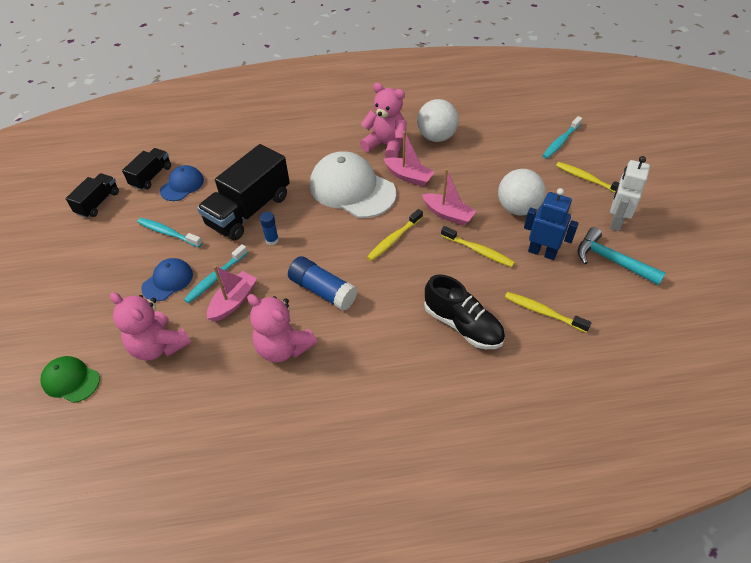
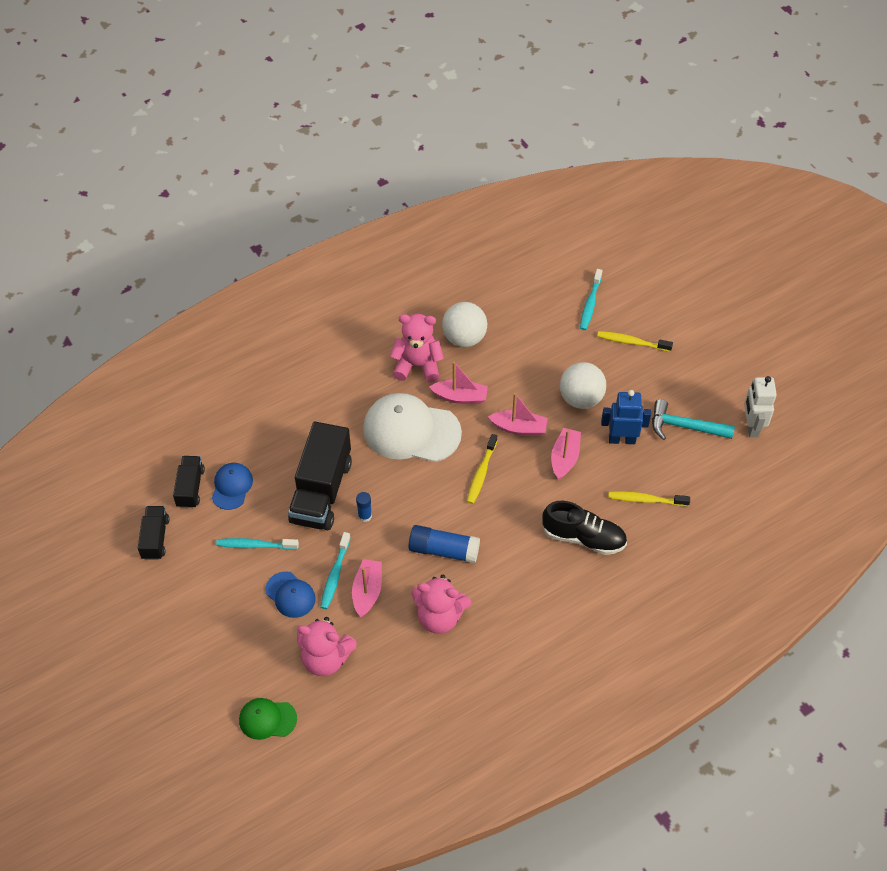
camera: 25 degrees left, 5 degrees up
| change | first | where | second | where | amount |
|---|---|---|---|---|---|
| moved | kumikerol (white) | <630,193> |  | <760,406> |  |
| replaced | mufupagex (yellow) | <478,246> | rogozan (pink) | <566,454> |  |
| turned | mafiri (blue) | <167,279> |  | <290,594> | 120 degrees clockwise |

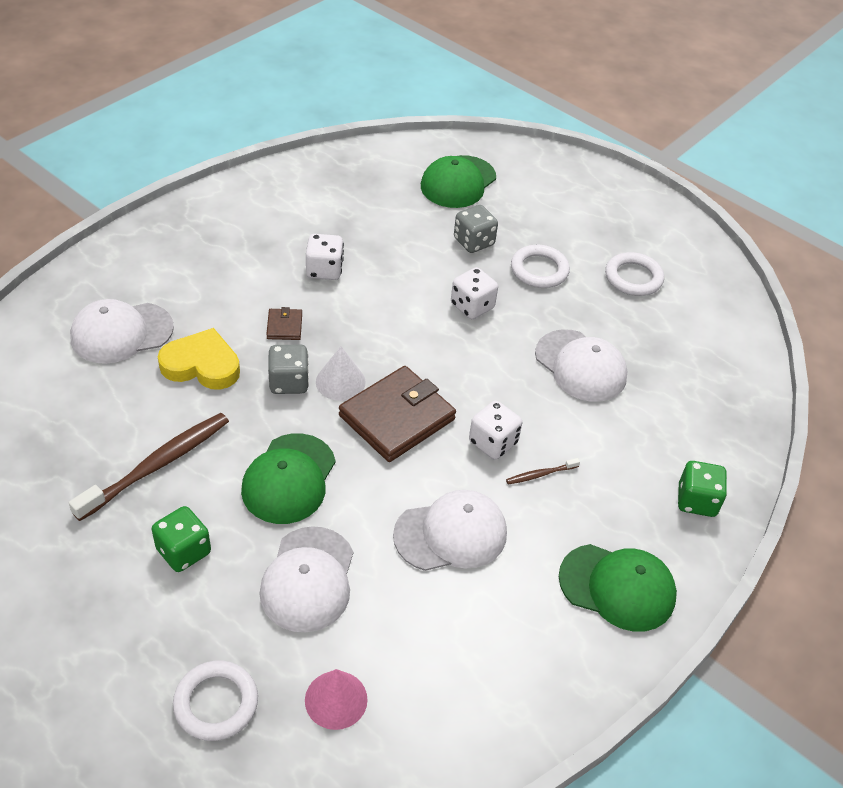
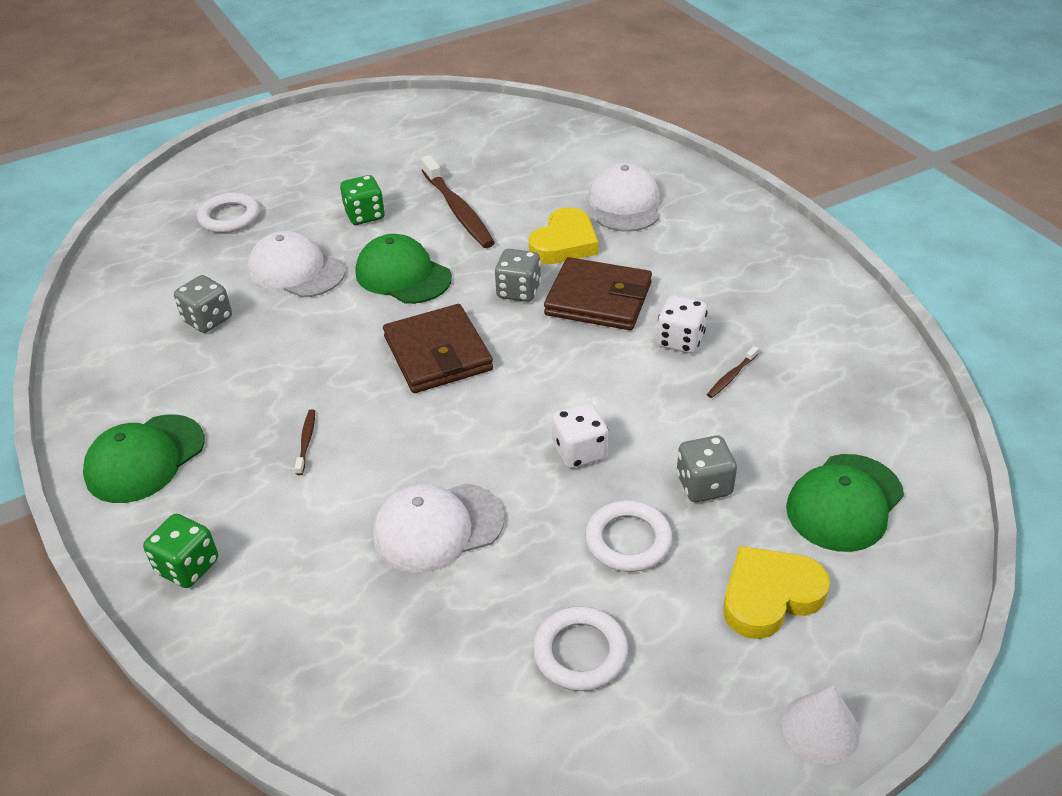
camera: 115 degrees right, 5 degrees down
| change | first | where | second | where | amount |
|---|---|---|---|---|---|
| removed | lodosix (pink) | <336,699> |  |  |  |
| removed | mafiri (white) | <450,530> |  |  |  |
| removed | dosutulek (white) | <495,430> |  |  |  |
| added |  |  | dosutulek (grey) | <203,304> |  |
| added |  |  | mufupagex (brown) | <733,372> |  |
| added |  |  | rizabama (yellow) | <776,592> |  |
| moved | lodosix (white) | <341,373> |  | <821,725> |  |
| turned | mafiri (green) | <458,181> |  | <845,503> | 105 degrees counterclockwise |
| resized | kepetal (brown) | <284,323> |  | <598,293> | x2.22 |

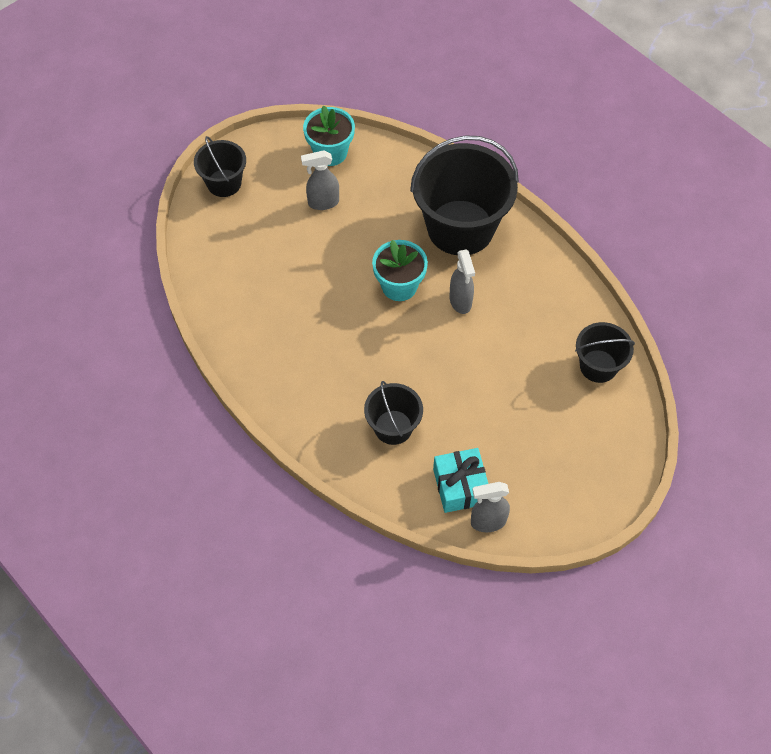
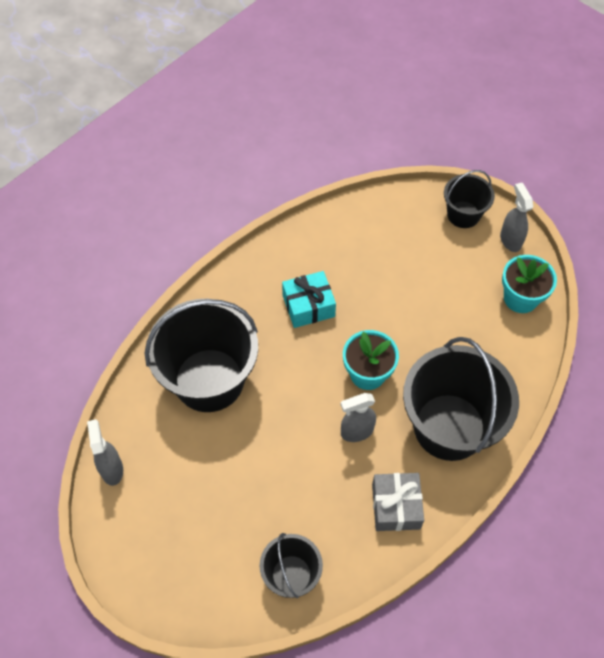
camera: 85 degrees right, 0 degrees up
| change | first | where | second | where | amount |
|---|---|---|---|---|---|
| added |  |  | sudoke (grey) | <398,502> |  |
| moved | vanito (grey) | <320,180> |  | <516,217> |  |
| moved | sudoke (turquoise) | <460,480> |  | <309,299> |  |
| resized | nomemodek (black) | <393,413> |  | <201,355> | x1.92 |

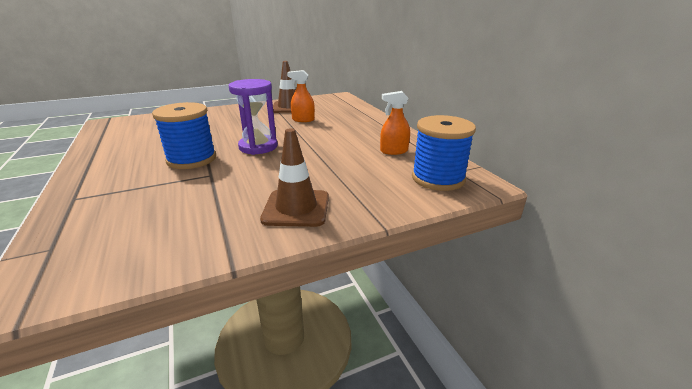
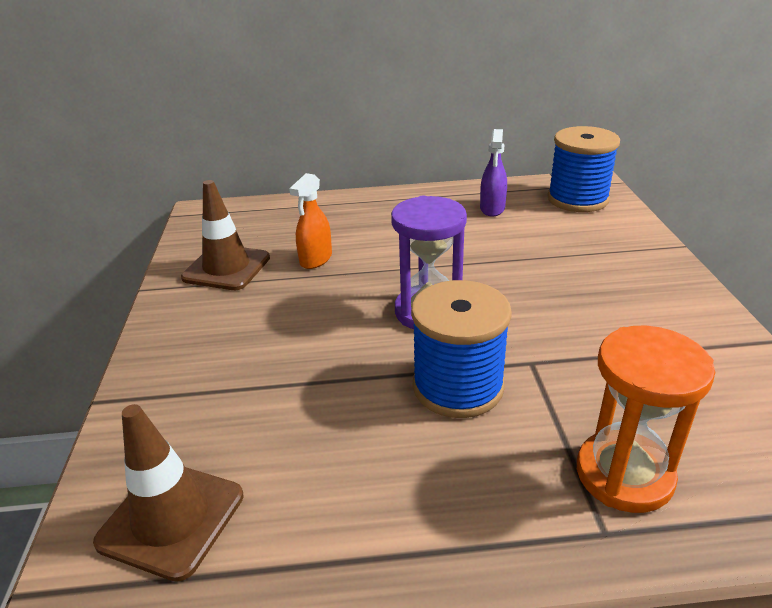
camera: 70 degrees left, 5 degrees up
| change | first | where | second | where | amount |
|---|---|---|---|---|---|
| added |  |  | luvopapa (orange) | <646,419> |  |
| moved | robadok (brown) | <294,177> |  | <168,493> |  |
| recoloured | vanito (orange) | <395,123> | vanito (purple) | <493,173> |  |

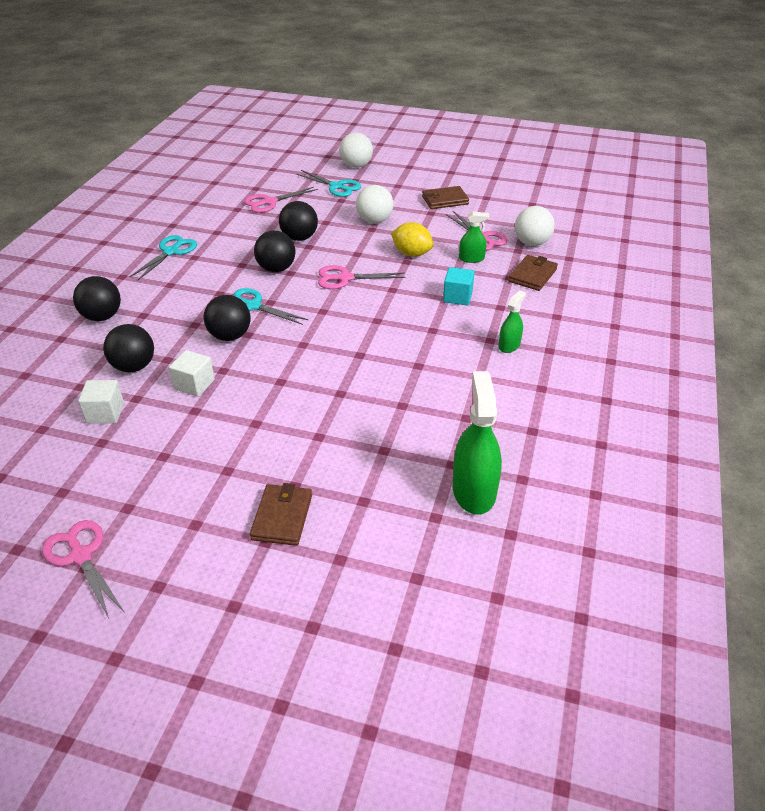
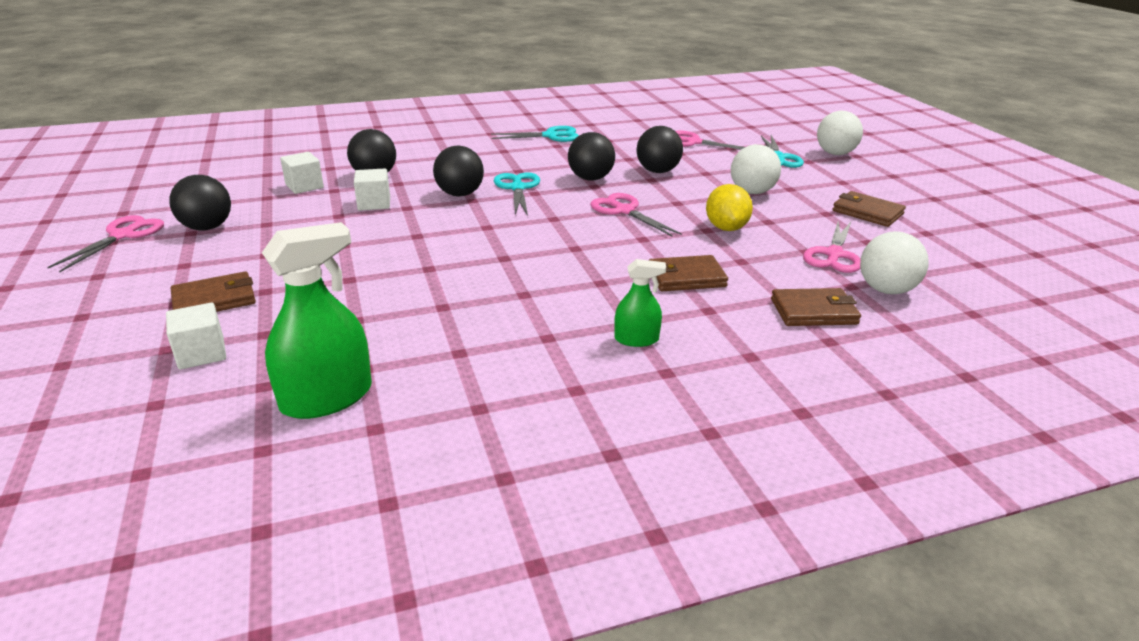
camera: 55 degrees right, 10 degrees down
| change | first | where | second | where | amount |
|---|---|---|---|---|---|
| removed | vanito (green) | <474,237> |  |  |  |
| added |  |  | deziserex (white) | <196,336> |  |
| moved | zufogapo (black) | <97,298> |  | <200,203> |  |
| replaced | deziserex (turquoise) | <459,286> | kepetal (brown) | <688,273> |  |

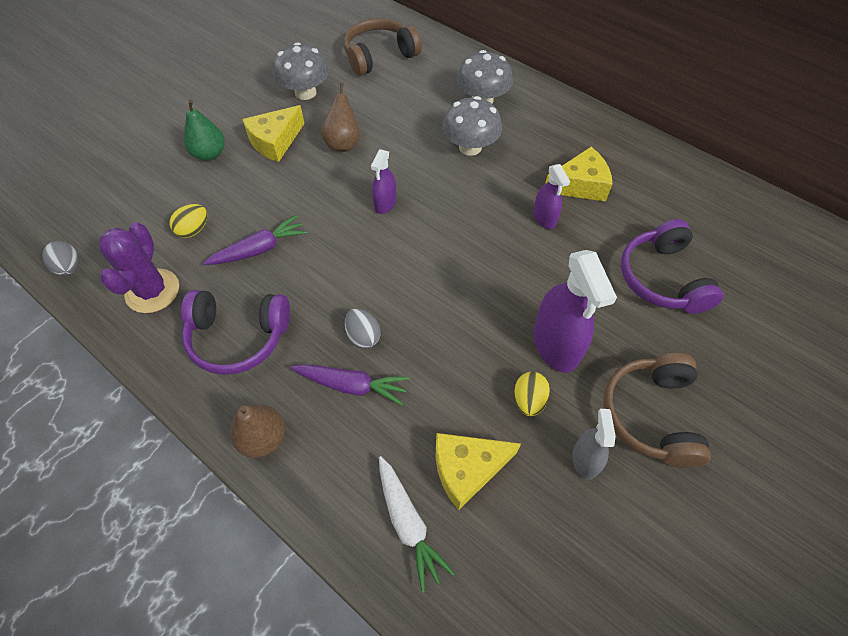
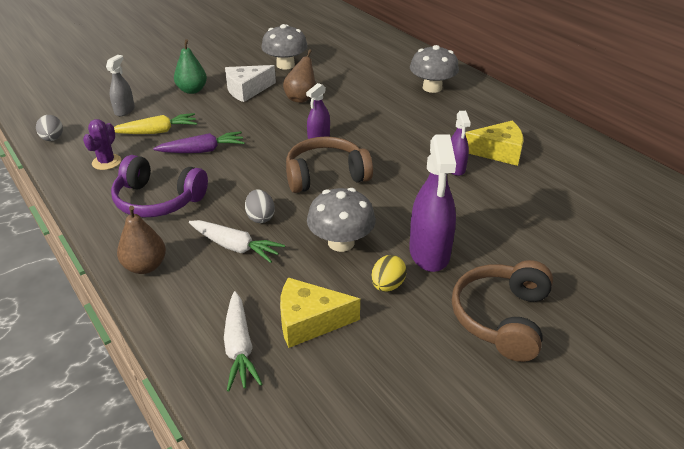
camera: 15 degrees right, 20 degrees down
| change | first | where | second | where | amount |
|---|---|---|---|---|---|
| removed | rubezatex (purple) | <672,266> |  |  |  |
| moved | rubezatex (brown) | <383,47> |  | <329,164> |  |
| moved | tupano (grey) | <472,126> |  | <341,220> |  |
| moved | vanito (grey) | <594,444> |  | <120,85> |  |
| replaced | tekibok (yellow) | <188,221> | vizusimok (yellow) | <155,123> |  |
| recoloured | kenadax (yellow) | <273,133> | kenadax (white) | <250,83> |  |
| recoloured | vizusimok (purple) | <349,384> | vizusimok (white) | <237,241> |  |
| resized | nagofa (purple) | <139,267> |  | <102,144> | x0.64 |

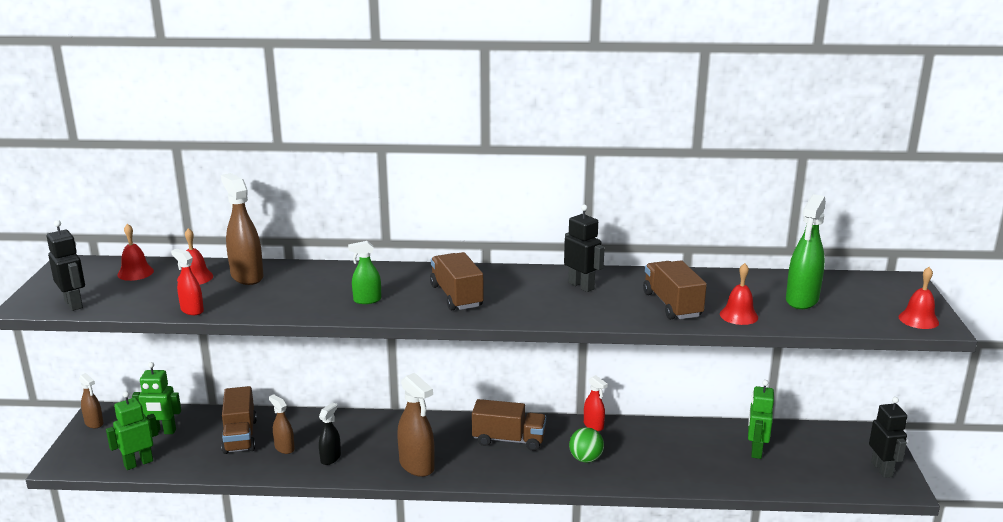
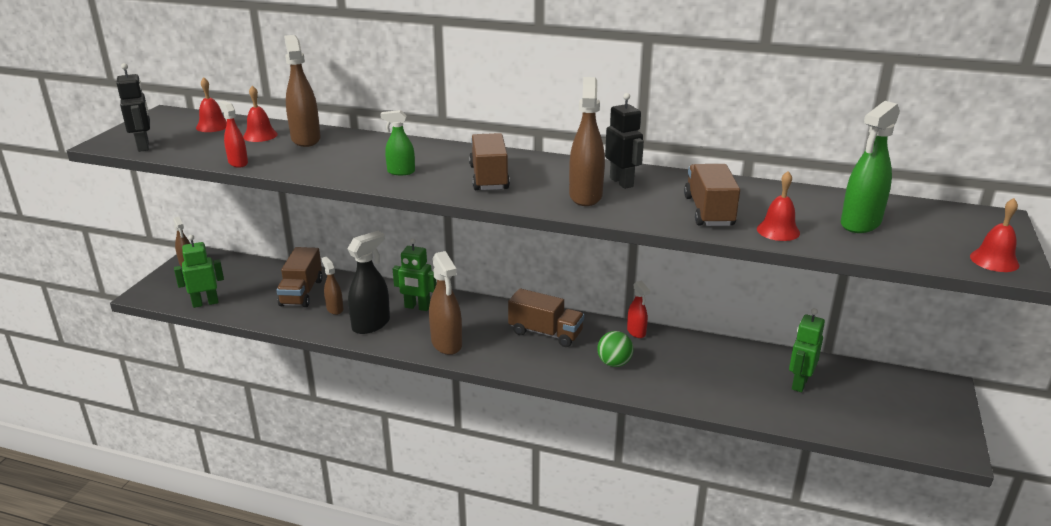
camera: 15 degrees right, 5 degrees up
| change | first | where | second | where | amount |
|---|---|---|---|---|---|
| removed | kumikerol (black) | <888,437> |  |  |  |
| added |  |  | vanito (brown) | <587,141> |  |
| moved | kumikerol (green) | <156,398> |  | <415,274> |  |
| resized | vanito (black) | <330,433> |  | <368,282> | x1.73 |

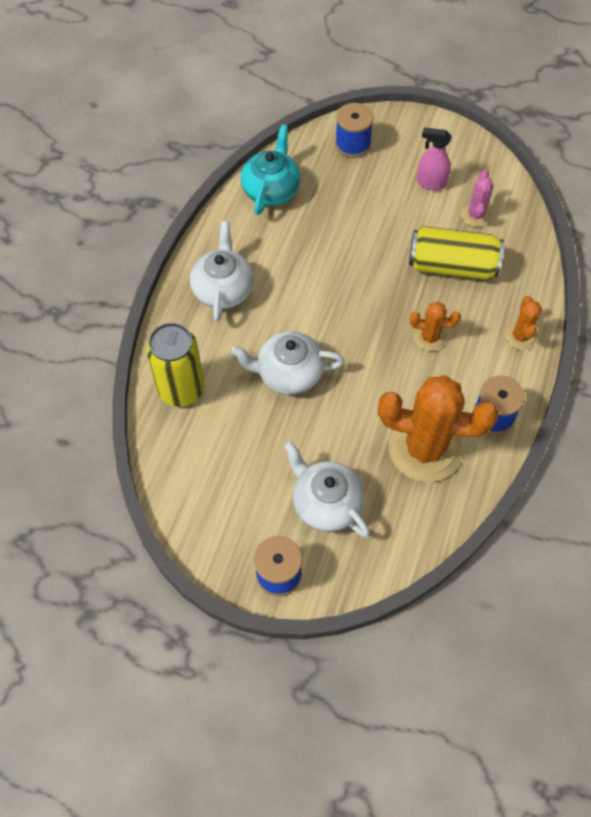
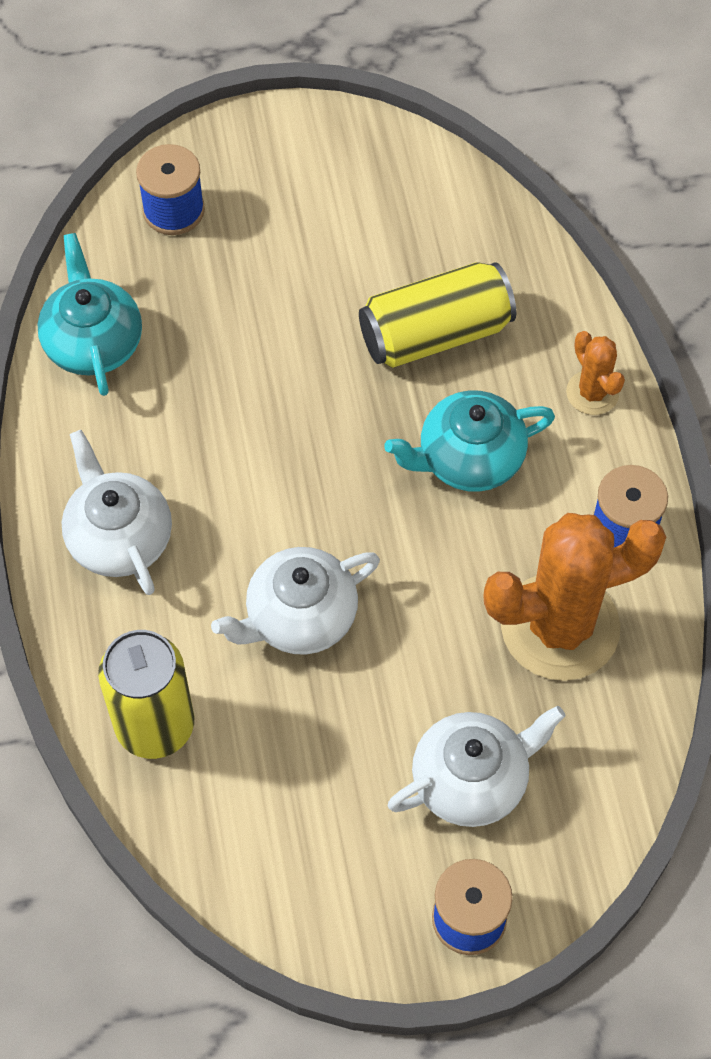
camera: 30 degrees left, 0 degrees up
| change | first | where | second | where | amount |
|---|---|---|---|---|---|
| removed | vanito (pink) | <434,159> |  |  |  |
| removed | nagofa (pink) | <477,198> |  |  |  |
| replaced | nagofa (orange) | <435,326> | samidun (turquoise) | <469,441> |  |
| turned | samidun (white) | <327,489> |  | <477,766> | 135 degrees clockwise |

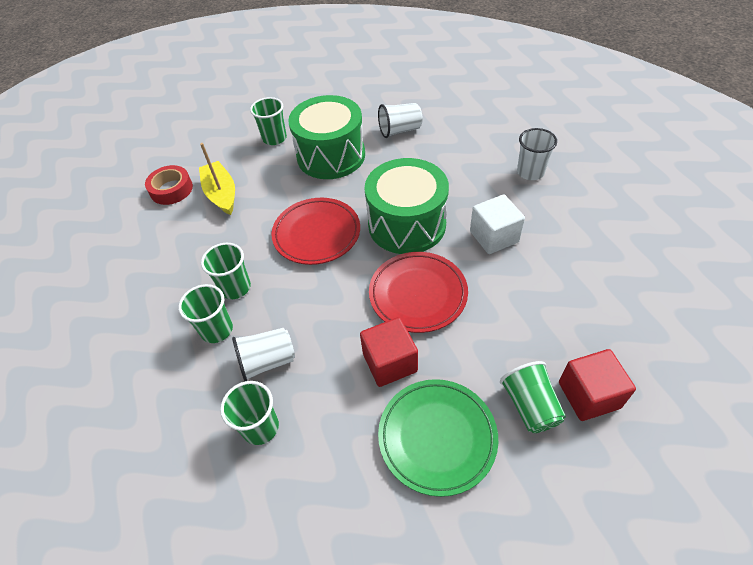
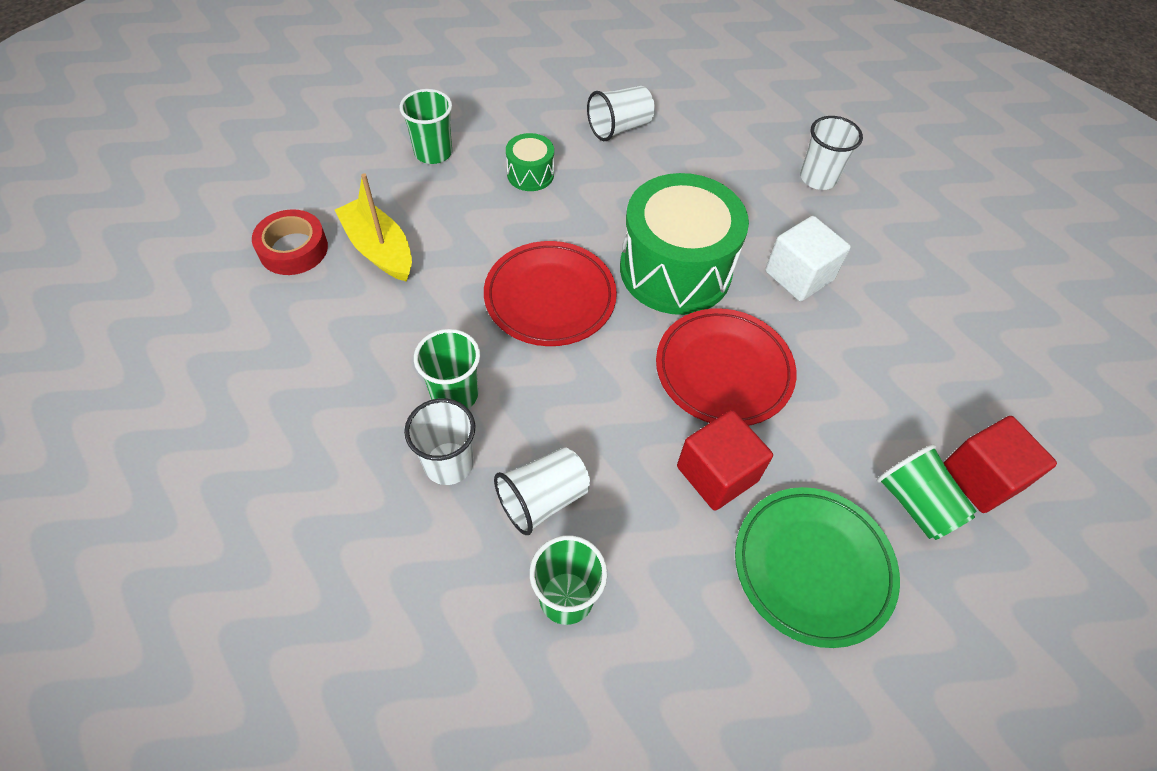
camera: 20 degrees left, 5 degrees up
| change | first | where | second | where | amount |
|---|---|---|---|---|---|
| recoloured | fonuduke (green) | <205,313> | fonuduke (white) | <439,441> |  |
| resized | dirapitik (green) | <326,137> |  | <530,162> | x0.46 |

